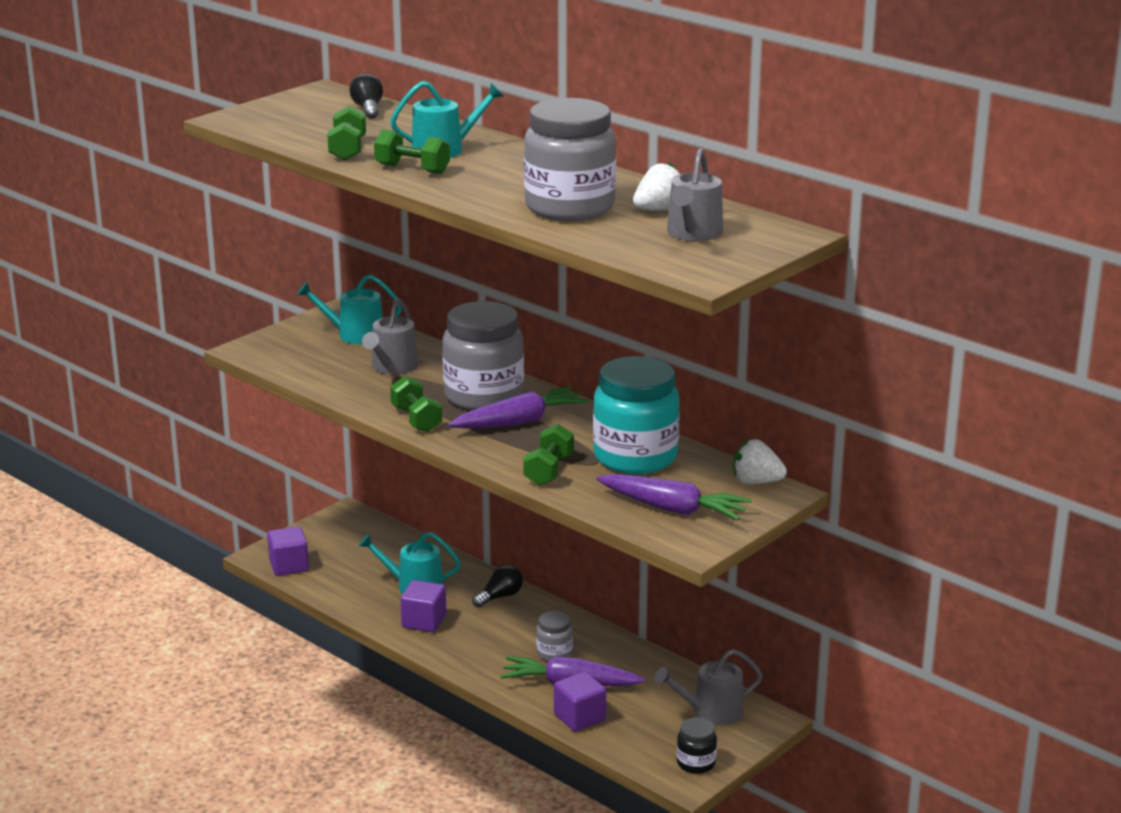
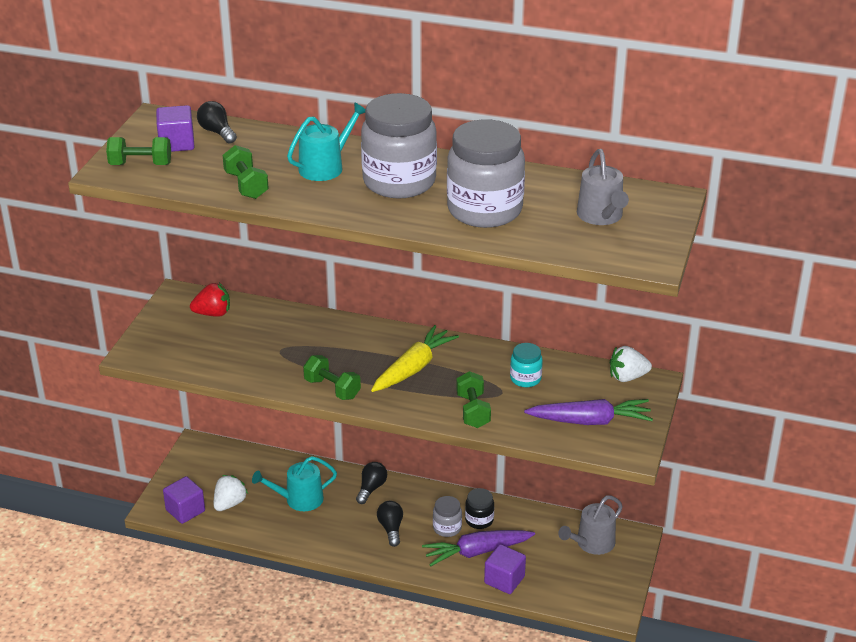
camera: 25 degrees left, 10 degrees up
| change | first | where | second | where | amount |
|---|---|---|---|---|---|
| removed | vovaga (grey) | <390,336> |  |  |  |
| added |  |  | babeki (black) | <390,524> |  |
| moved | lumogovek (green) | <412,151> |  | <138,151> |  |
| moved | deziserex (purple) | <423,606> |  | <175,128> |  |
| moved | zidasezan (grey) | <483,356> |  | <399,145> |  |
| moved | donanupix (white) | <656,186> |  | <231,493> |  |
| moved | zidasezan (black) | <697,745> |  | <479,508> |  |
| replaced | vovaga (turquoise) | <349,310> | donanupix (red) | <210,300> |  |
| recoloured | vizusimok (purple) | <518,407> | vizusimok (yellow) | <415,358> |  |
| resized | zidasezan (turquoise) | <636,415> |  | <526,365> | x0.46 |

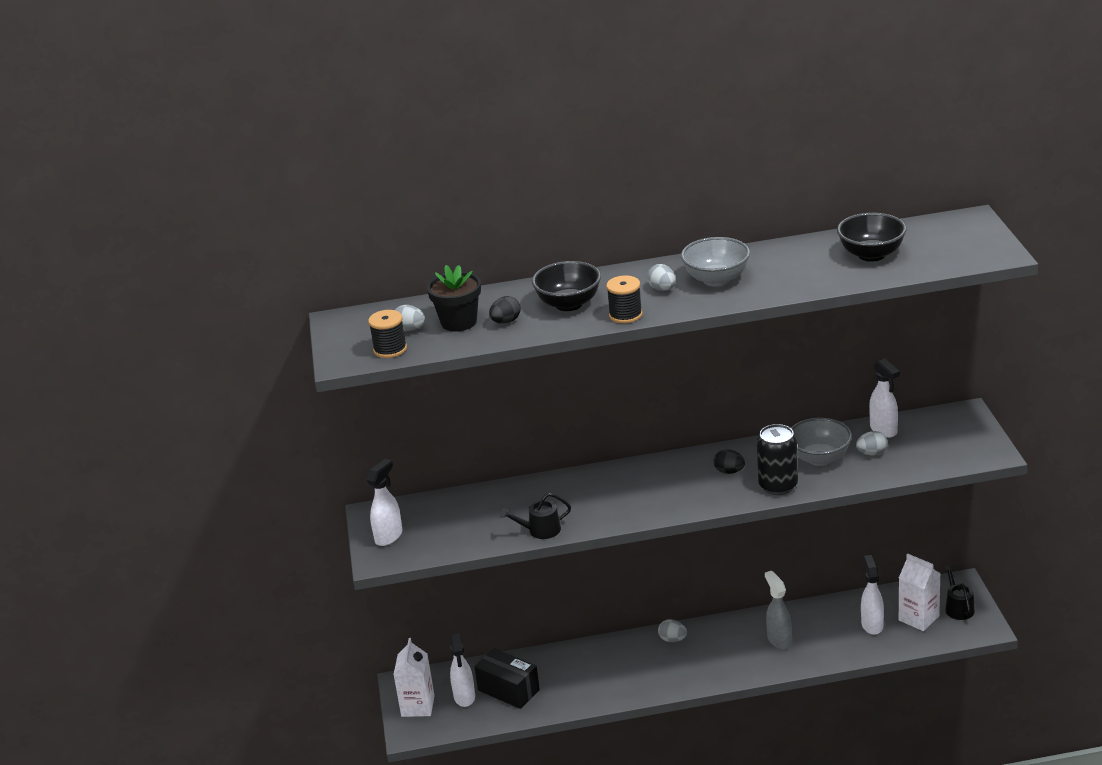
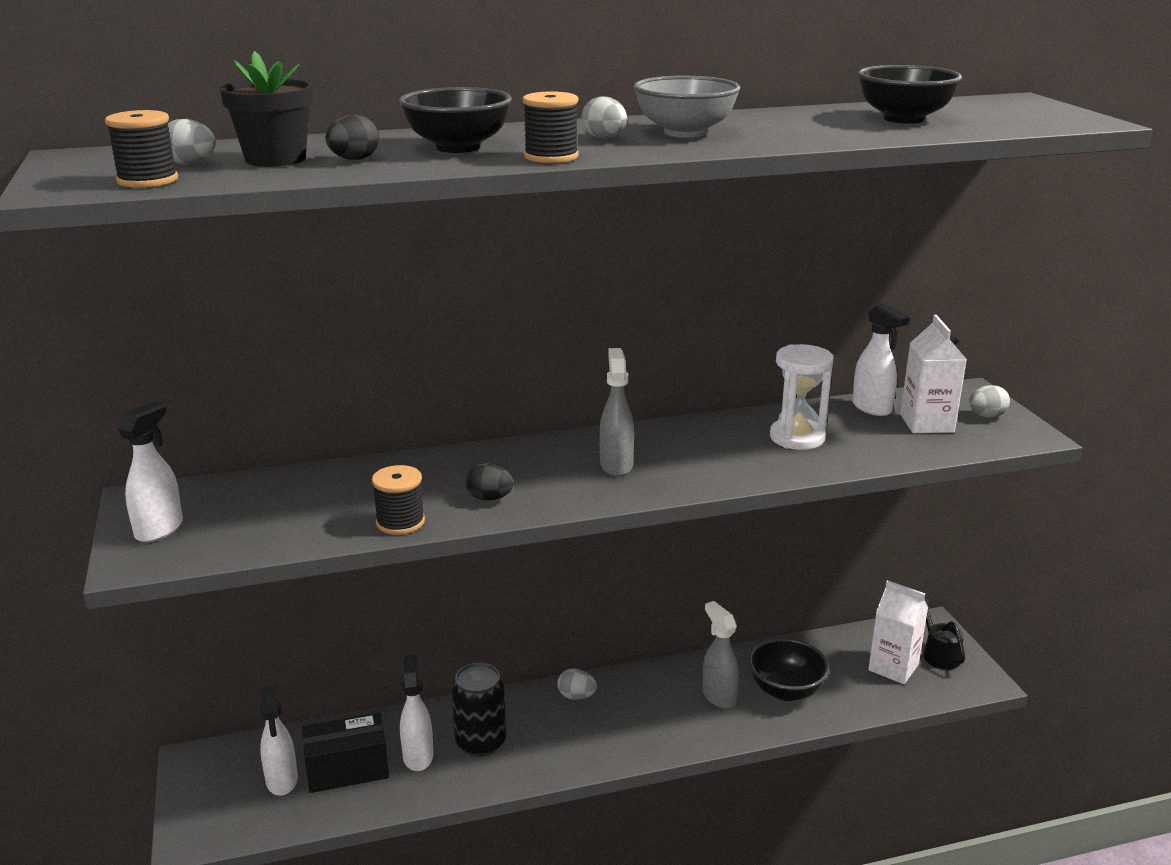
camera: 10 degrees left, 5 degrees down
| change | first | where | second | where | amount |
|---|---|---|---|---|---|
| added |  |  | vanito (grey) | <617,412> |  |
| added |  |  | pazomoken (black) | <789,669> |  |
| moved | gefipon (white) | <414,677> |  | <933,374> |  |
| moved | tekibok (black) | <729,461> |  | <490,482> |  |
| moved | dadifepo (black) | <777,459> |  | <479,710> |  |
| moved | tekibok (grey) | <872,443> |  | <989,401> |  |
| moved | vanito (white) | <872,595> |  | <416,712> |  |
| replaced | vovaga (black) | <535,516> | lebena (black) | <398,500> |  |
| replaced | pazomoken (grey) | <821,442> | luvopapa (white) | <802,397> |  |
| turned | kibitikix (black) | <507,678> |  | <345,753> | 45 degrees counterclockwise |

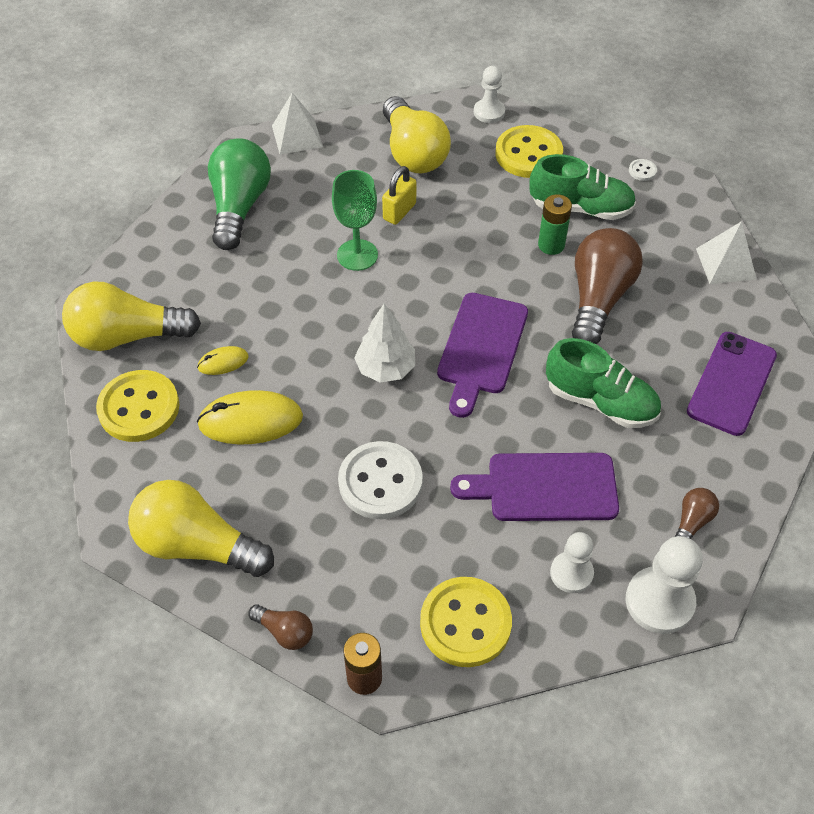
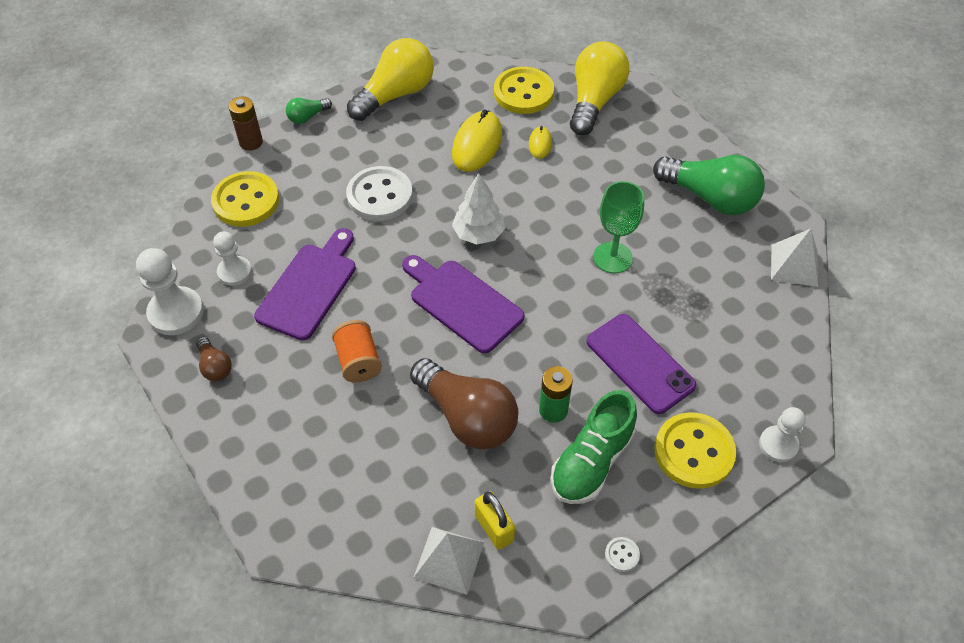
camera: 115 degrees right, 0 degrees up
| change | first | where | second | where | amount |
|---|---|---|---|---|---|
| removed | babeki (yellow) | <417,134> |  |  |  |
| moved | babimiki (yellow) | <399,195> |  | <495,520> |  |
| moved | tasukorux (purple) | <732,384> |  | <642,364> |  |
| replaced | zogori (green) | <603,383> | lebena (orange) | <357,351> |  |
| recoloured | babeki (brown) | <281,627> | babeki (green) | <309,111> |  |

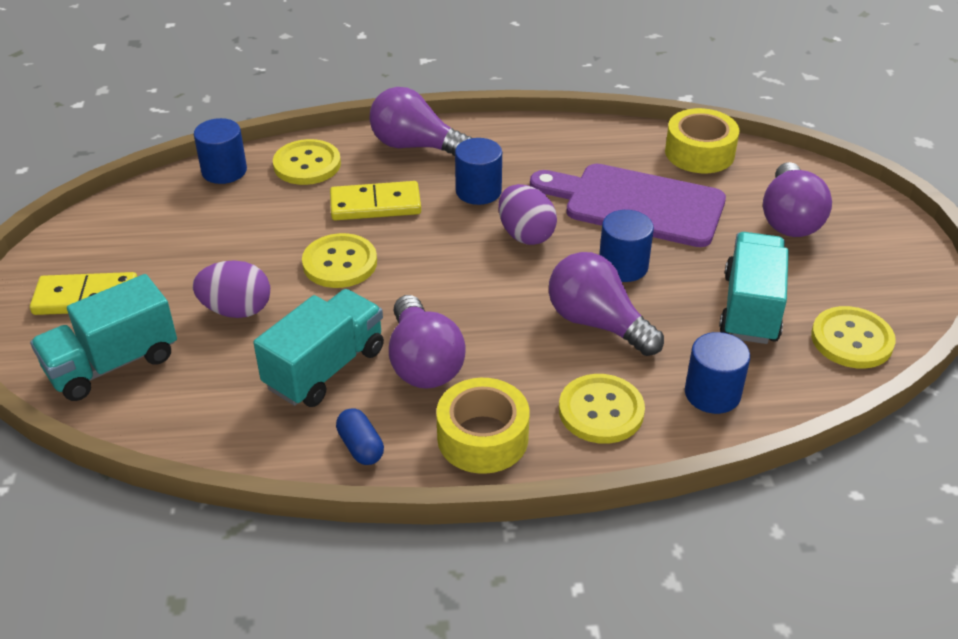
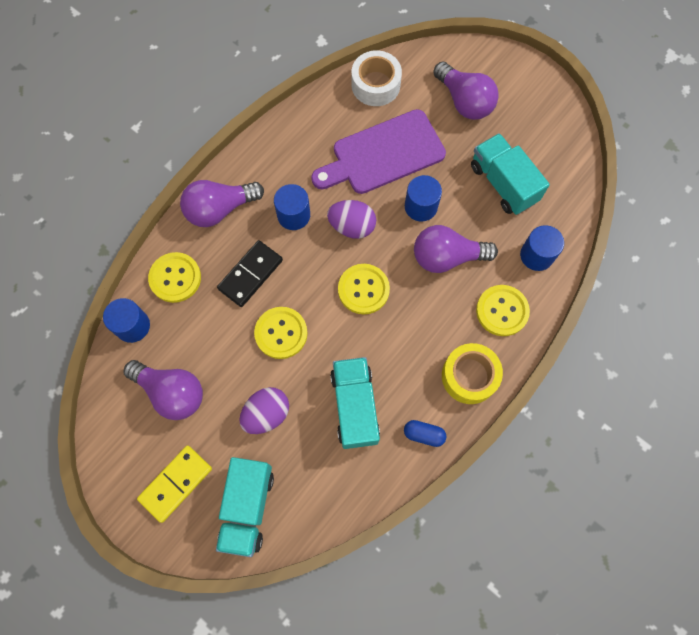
camera: 45 degrees left, 30 degrees up
| change | first | where | second | where | amount |
|---|---|---|---|---|---|
| moved | babeki (purple) | <427,342> |  | <163,390> |  |
| moved | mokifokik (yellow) | <853,337> |  | <364,289> |  |
| recoloured | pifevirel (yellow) | <375,200> | pifevirel (black) | <250,273> |  |
| recoloured | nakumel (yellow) | <702,140> | nakumel (white) | <377,78> |  |

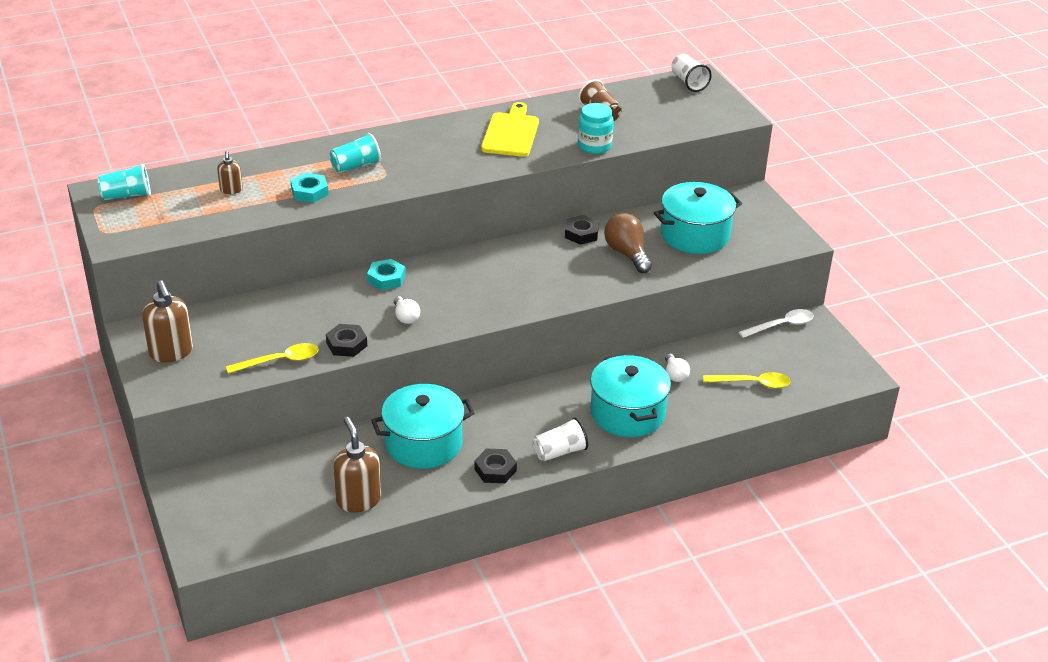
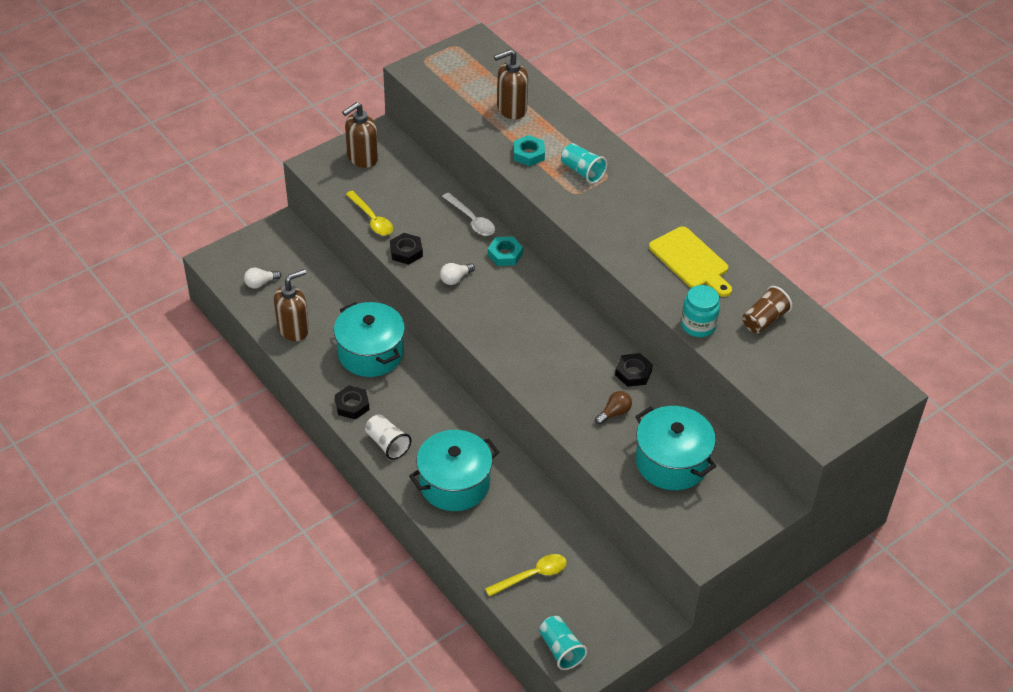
camera: 75 degrees right, 10 degrees up
| change | first | where | second | where | amount |
|---|---|---|---|---|---|
| removed | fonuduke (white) | <691,73> |  |  |  |
| moved | fonuduke (turquoise) | <124,182> |  | <563,643> |  |
| moved | babeki (white) | <677,367> |  | <262,278> |  |
| moved | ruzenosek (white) | <776,323> |  | <468,214> |  |
| turned | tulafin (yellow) | <510,129> |  | <690,262> | 60 degrees clockwise |
| turned | ruzenosek (yellow) | <747,380> |  | <526,575> | 105 degrees counterclockwise |
| resized | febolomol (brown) | <230,172> |  | <511,84> | x1.83 |
| resized | babeki (brown) | <628,243> |  | <613,408> | x0.59 |

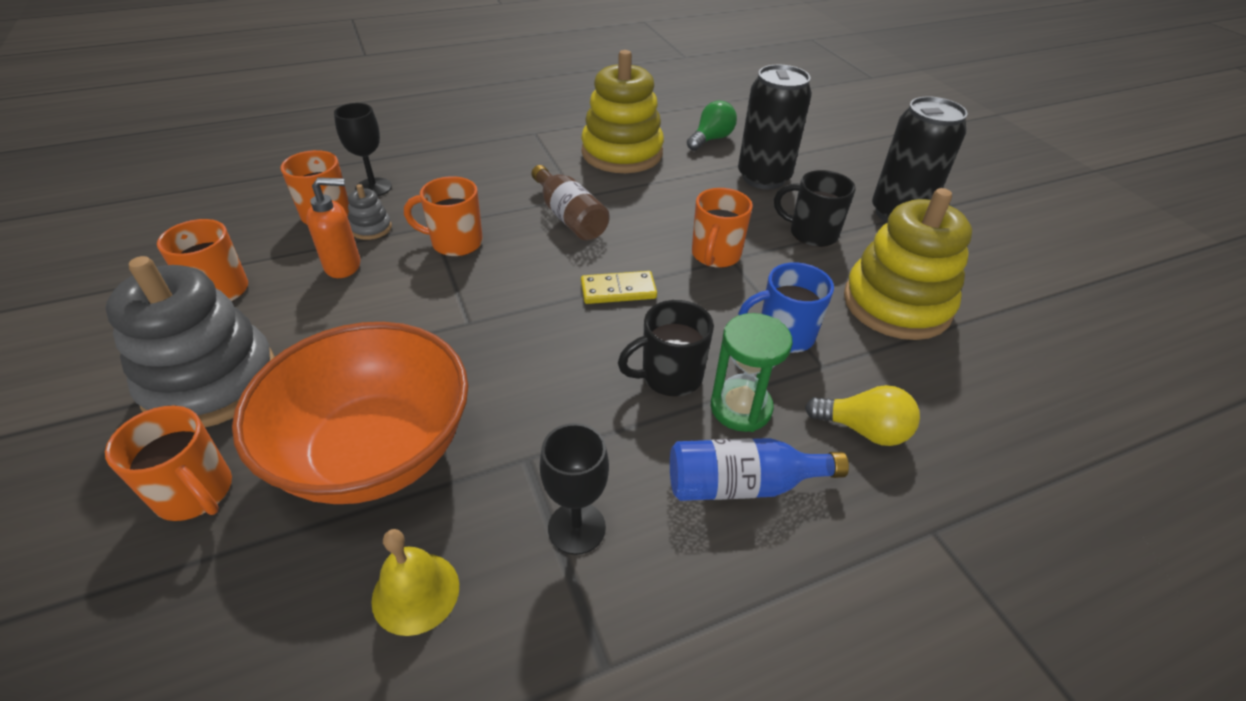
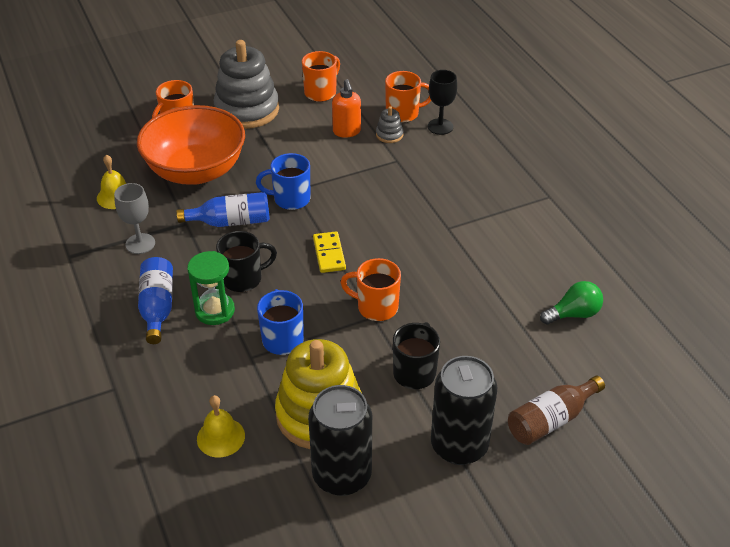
camera: 90 degrees right, 0 degrees up
| change | first | where | second | where | amount |
|---|---|---|---|---|---|
| removed | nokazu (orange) | <443,216> |  |  |  |
| removed | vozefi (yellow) | <622,111> |  |  |  |
| removed | babeki (yellow) | <862,415> |  |  |  |
| added |  |  | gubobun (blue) | <223,209> |  |
| added |  |  | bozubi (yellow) | <221,426> |  |
| added |  |  | nokazu (blue) | <283,181> |  |
| moved | gubobun (brown) | <570,203> |  | <556,410> |  |
| moved | dadifepo (black) | <775,127> |  | <340,440> |  |
| recoloured | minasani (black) | <574,489> | minasani (grey) | <134,218> |  |
| turned | nokazu (black) | <666,348> |  | <246,261> | 90 degrees clockwise |
| turned | babeki (green) | <712,125> |  | <571,302> | 60 degrees counterclockwise |

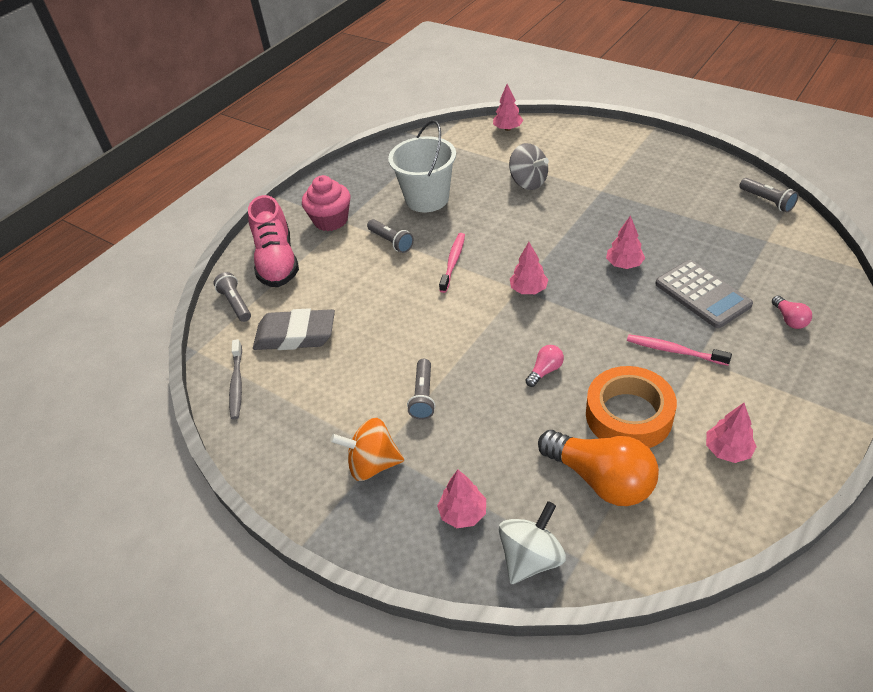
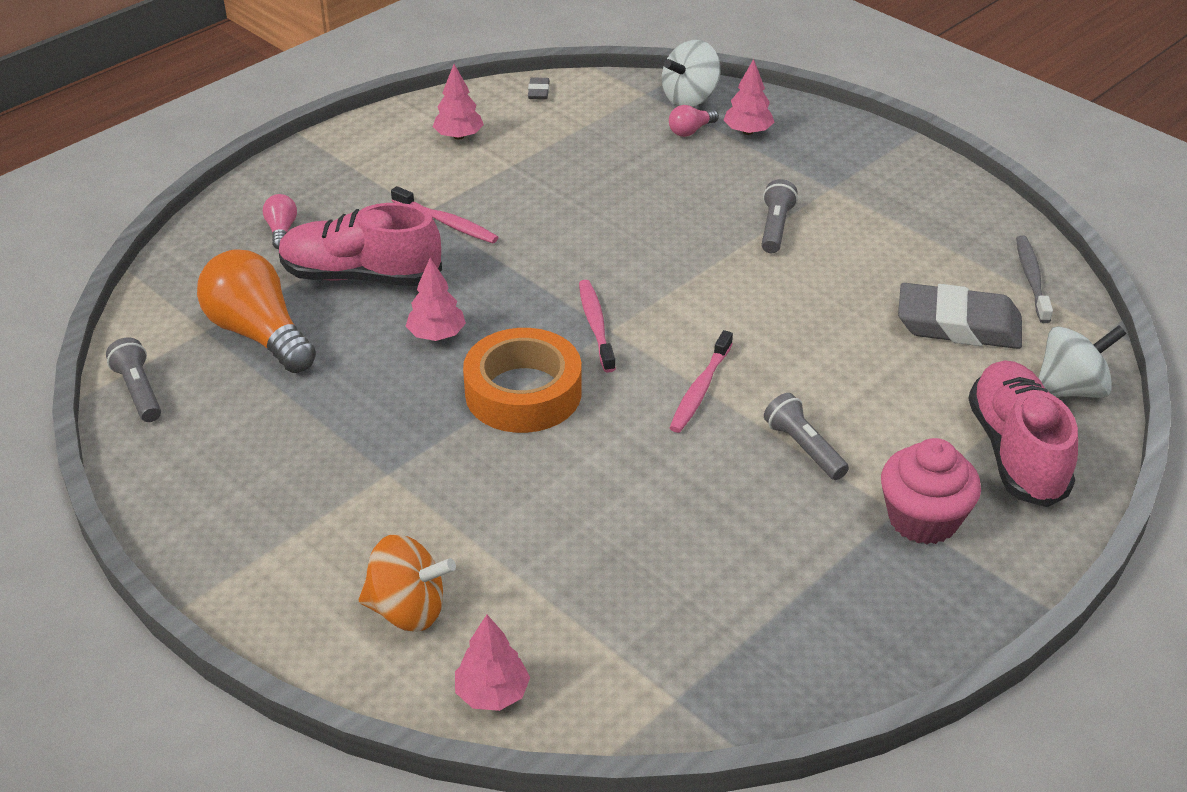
camera: 175 degrees left, 5 degrees down
| change | first | where | second | where | amount |
|---|---|---|---|---|---|
| removed | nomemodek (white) | <422,166> |  |  |  |
| removed | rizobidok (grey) | <529,166> |  |  |  |
| added |  |  | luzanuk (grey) | <539,88> |  |
| moved | rizobidok (orange) | <367,449> |  | <407,583> |  |
| moved | babeki (pink) | <544,366> |  | <694,121> |  |
| moved | babeki (orange) | <598,468> |  | <256,311> |  |
| moved | nakumel (orange) | <631,407> |  | <522,380> |  |
| replaced | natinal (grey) | <232,297> | rizobidok (white) | <1082,361> |  |
| replaced | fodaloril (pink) | <529,268> | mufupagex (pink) | <597,326> |  |
| replaced | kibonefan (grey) | <704,294> | zogori (pink) | <360,244> |  |

